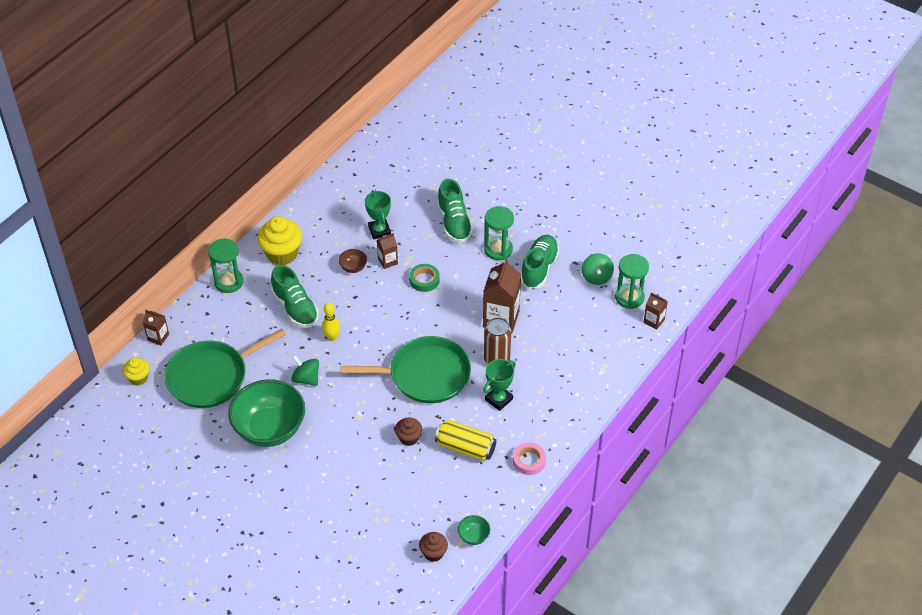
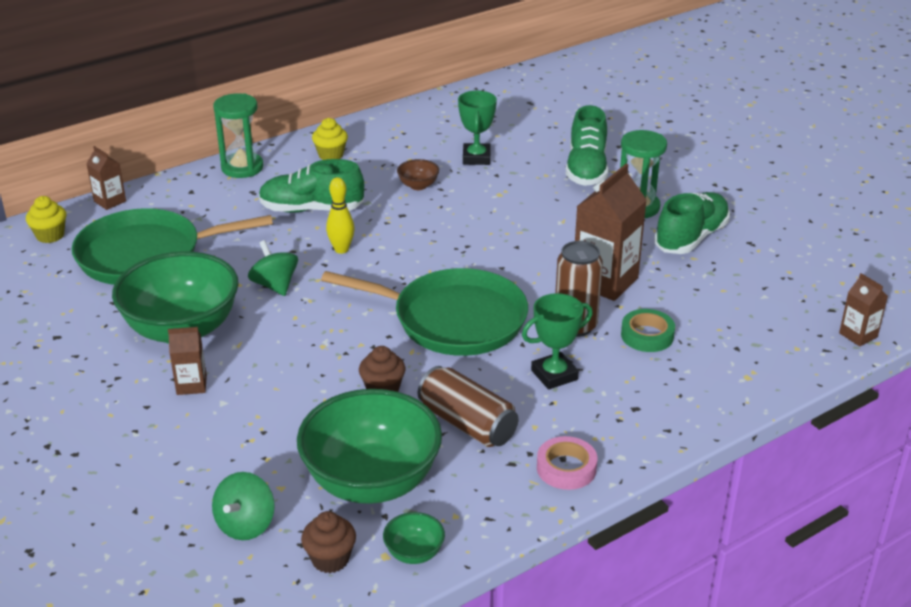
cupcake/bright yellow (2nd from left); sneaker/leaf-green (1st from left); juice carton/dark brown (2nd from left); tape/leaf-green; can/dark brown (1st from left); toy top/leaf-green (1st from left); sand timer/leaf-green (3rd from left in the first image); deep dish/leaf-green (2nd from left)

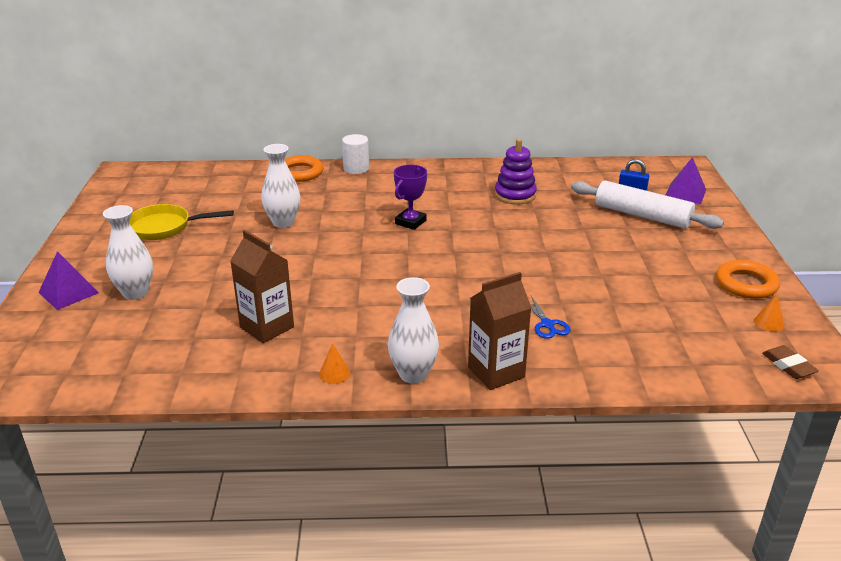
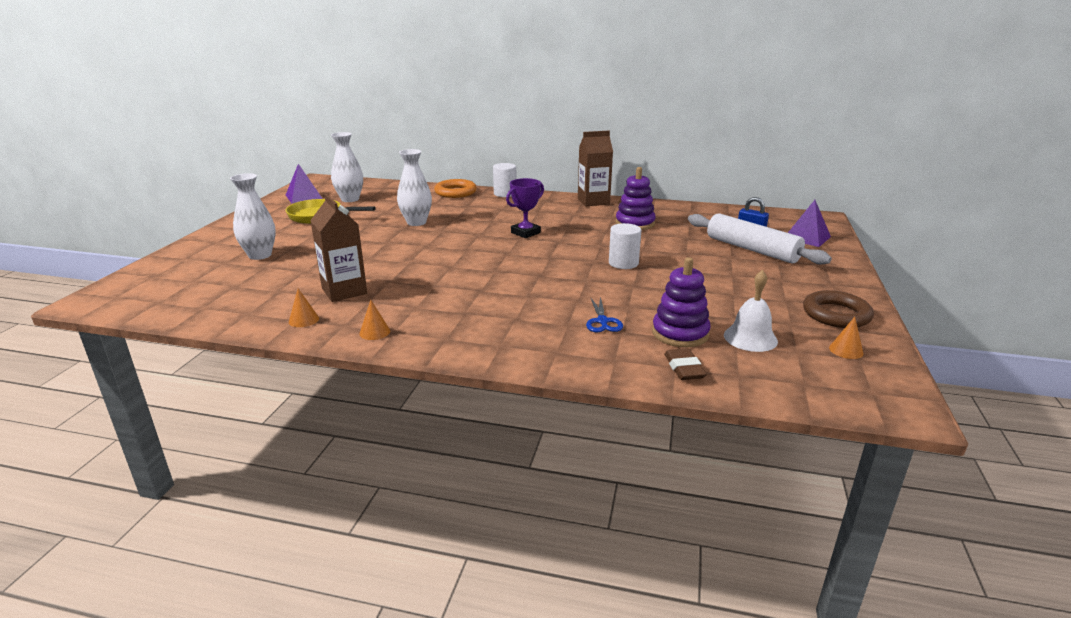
pyramid/violet (1st from left); flower vase/snow-white (2nd from left); juice carton/dark brown (2nd from left); hoop/dark brown; gum eraser/dark brown; cone shape/orange-coloured (1st from left); solid cylinder/snow-white (2nd from left); stacking toy/violet (2nd from left); hand bell/snow-white

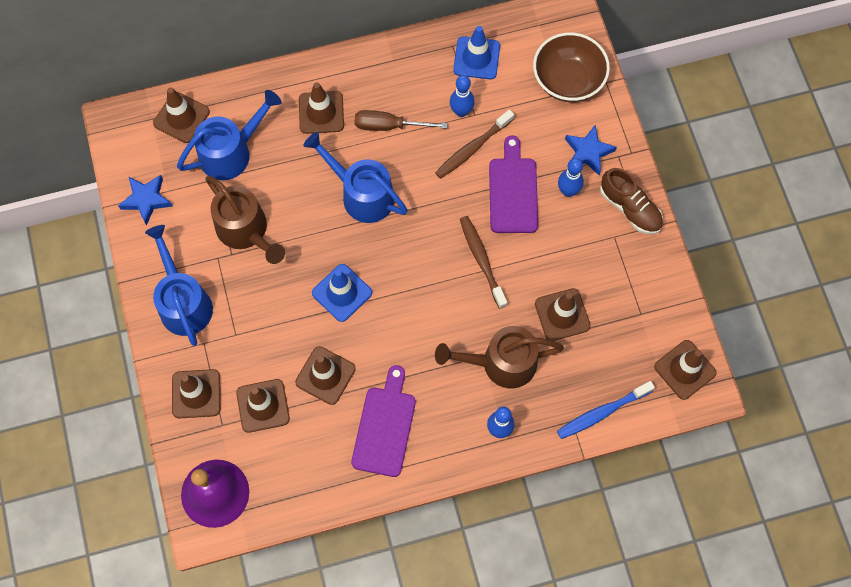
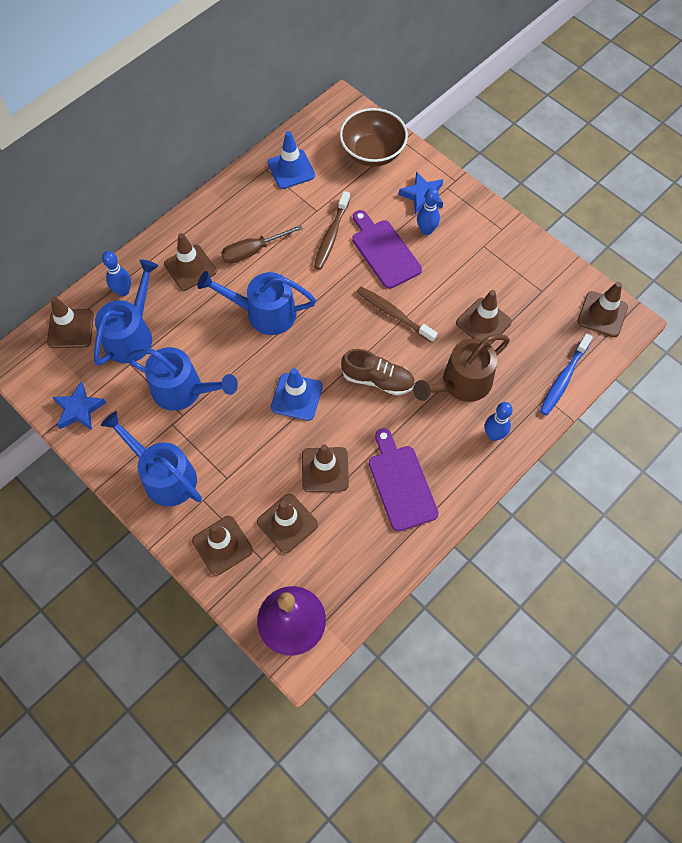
sprinkling can/royal blue (3rd from left); bowling pin/royal blue (1st from left); sneaker/dark brown

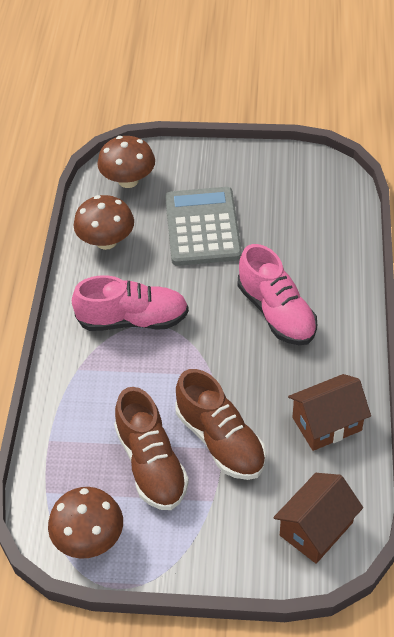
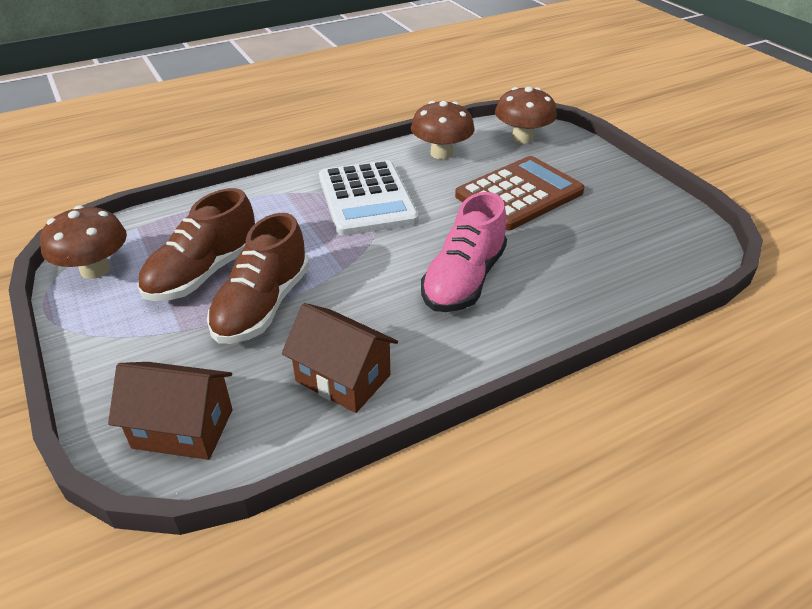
adding machine/snow-white; adding machine/dark brown

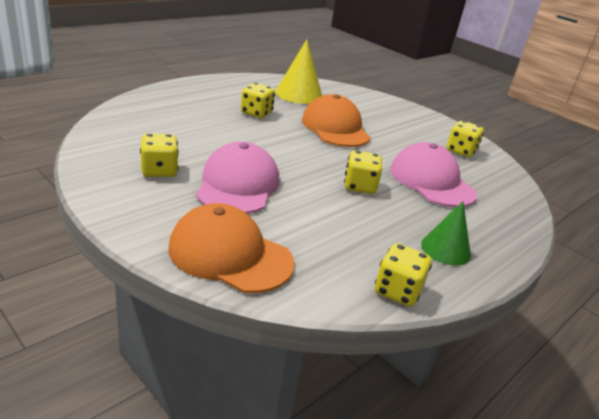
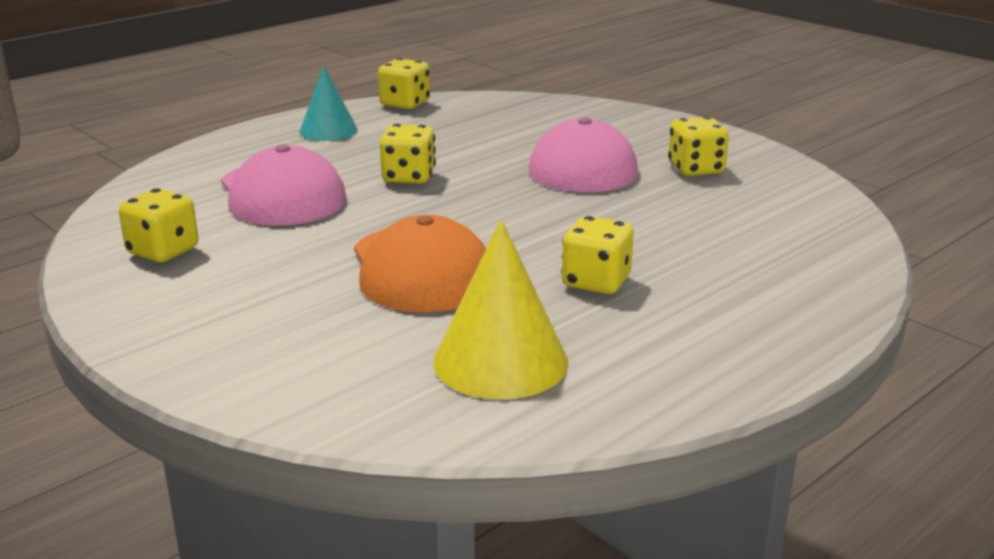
peaked cap/orange-coloured (1st from left in the first image); cone shape/turquoise

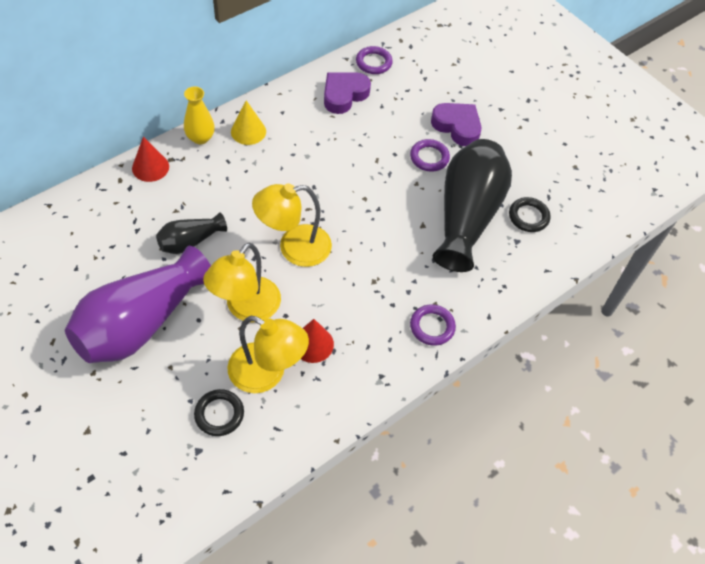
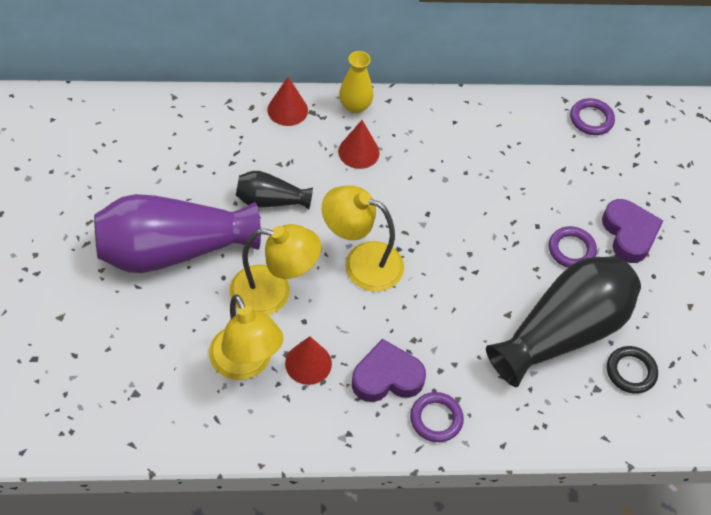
hoop/black (1st from left in the first image); reading lamp/bright yellow (2nd from left); cone shape/bright yellow; love heart/violet (1st from left); cone shape/crimson (3rd from left)

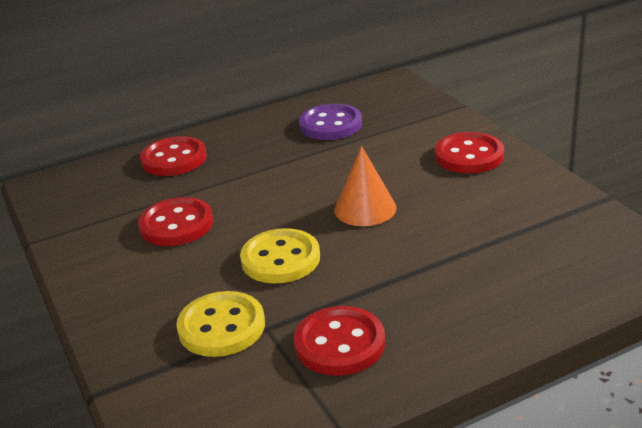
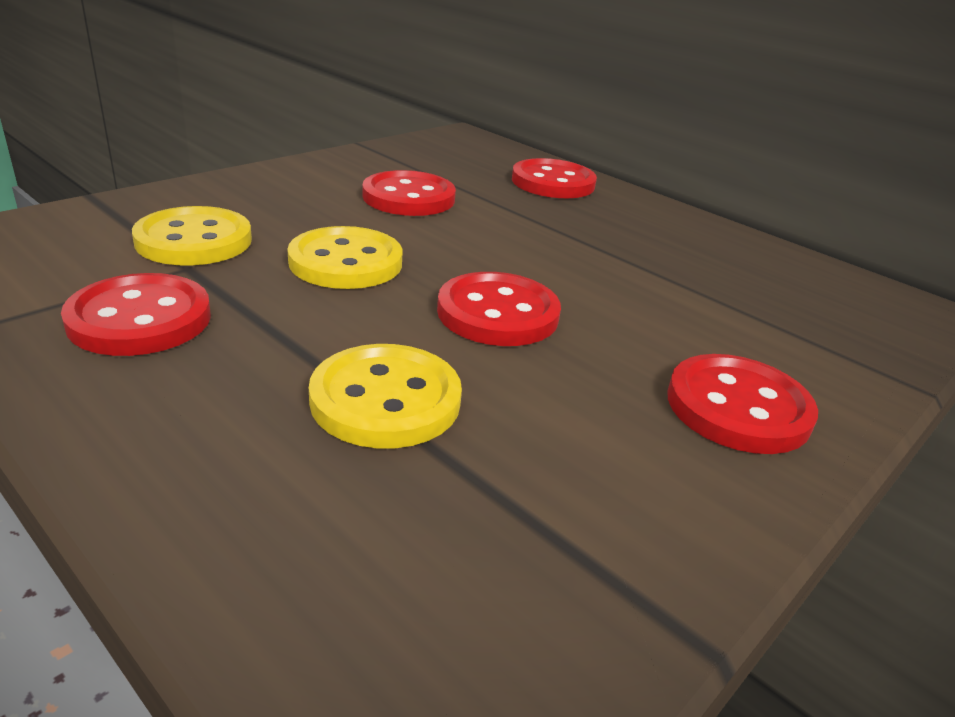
shirt button/violet; shirt button/crimson (3rd from left); shirt button/bright yellow (3rd from left)

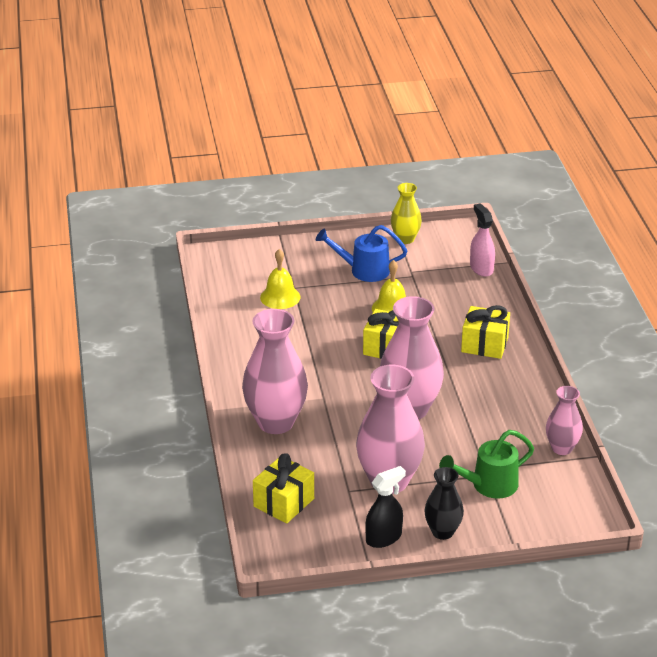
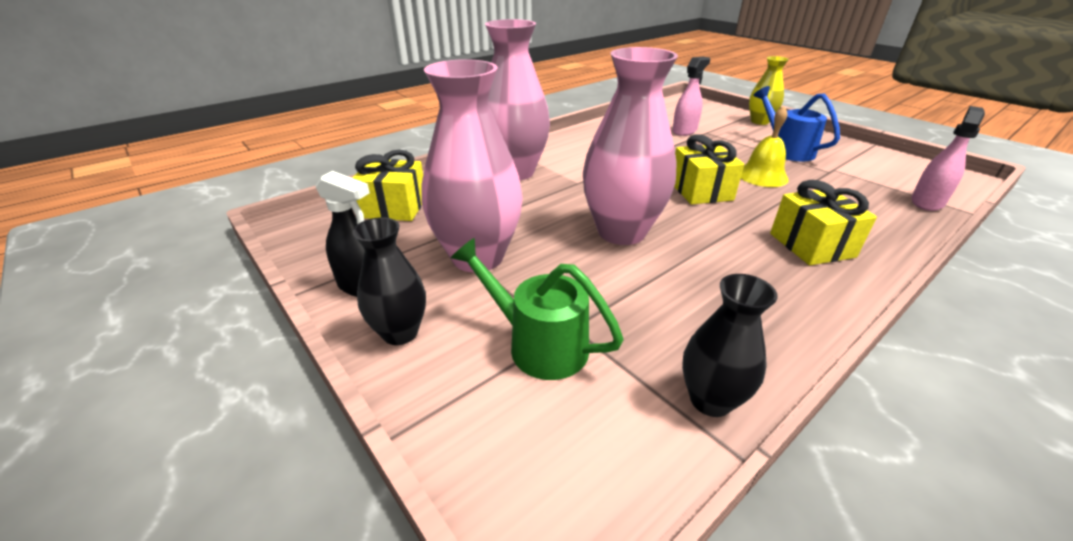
sprayer/rose-pink (1st from left); flower vase/bright yellow; flower vase/black (2nd from left)

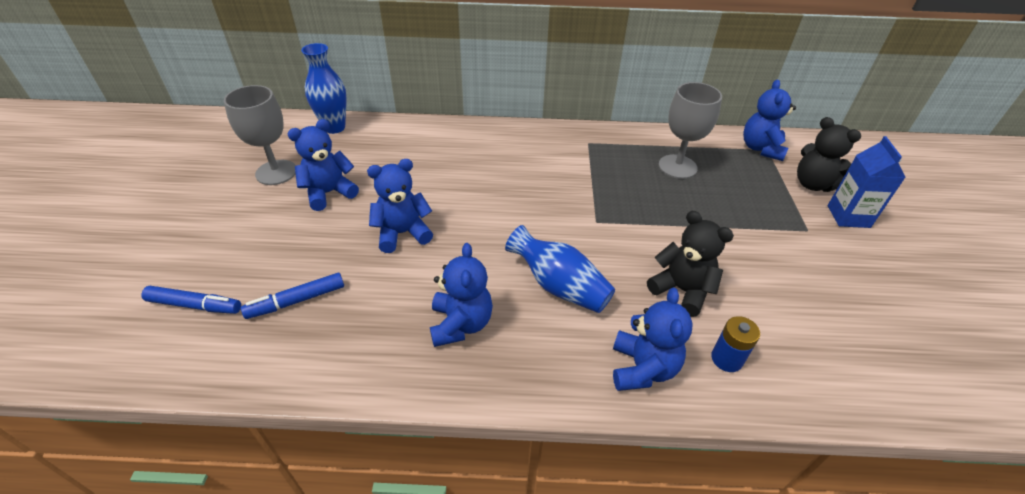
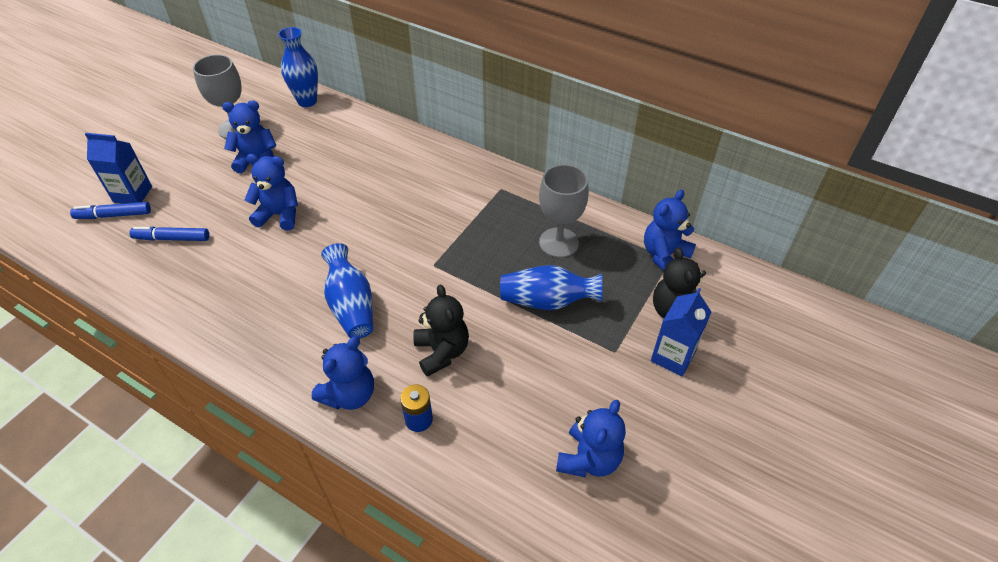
marker/royal blue (1st from left); teddy/royal blue (4th from left); juice carton/royal blue (1st from left); flower vase/royal blue (3rd from left)

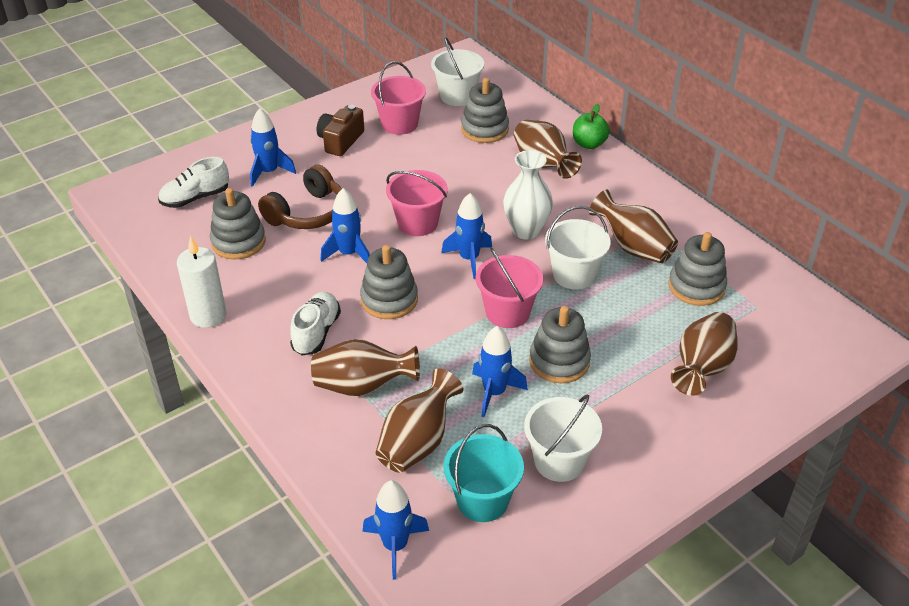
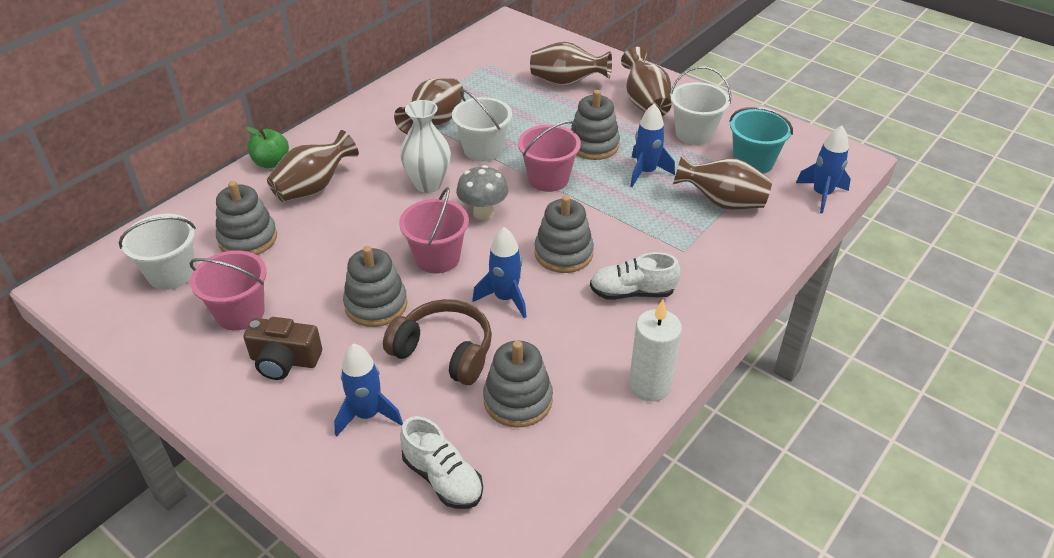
flower vase/dark brown (4th from left); fungus/grey; stacking toy/grey (2nd from left)

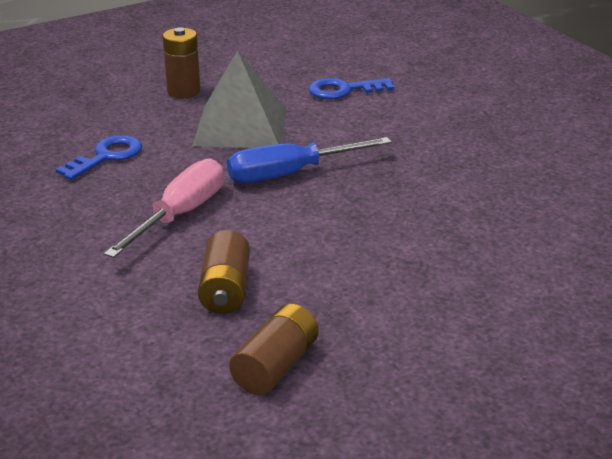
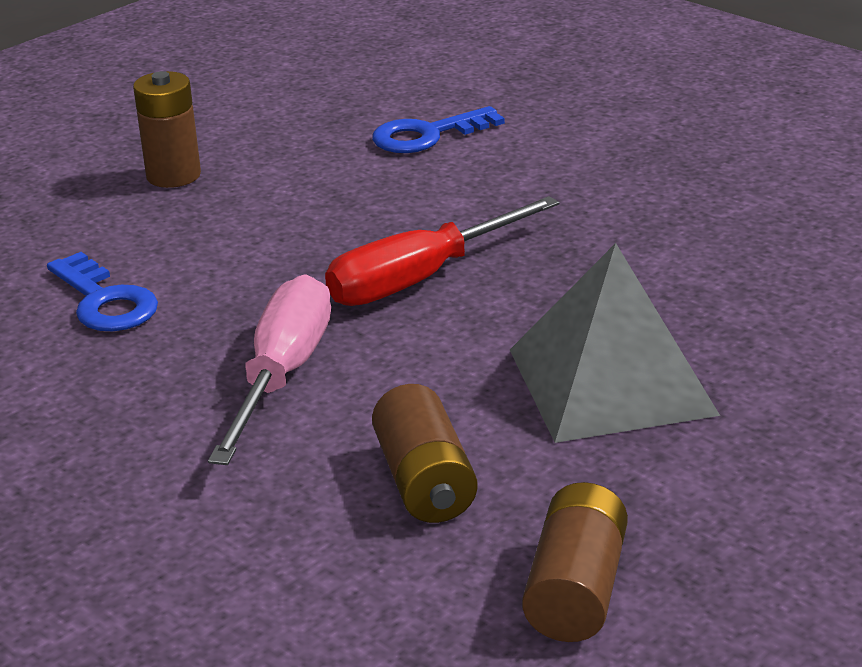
door key/royal blue (1st from left); pyramid/grey; hand screwdriver/crimson

